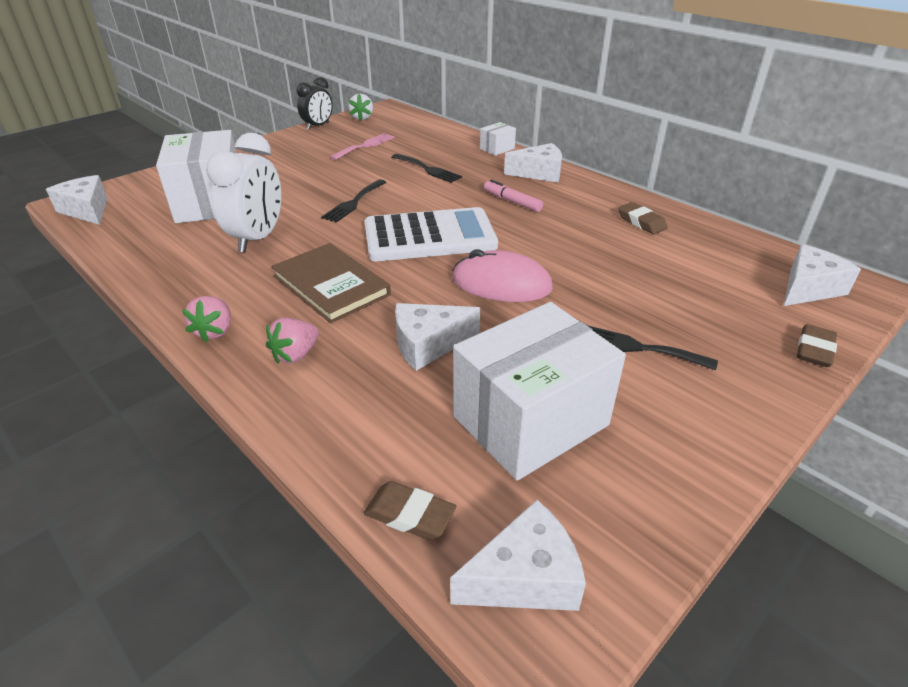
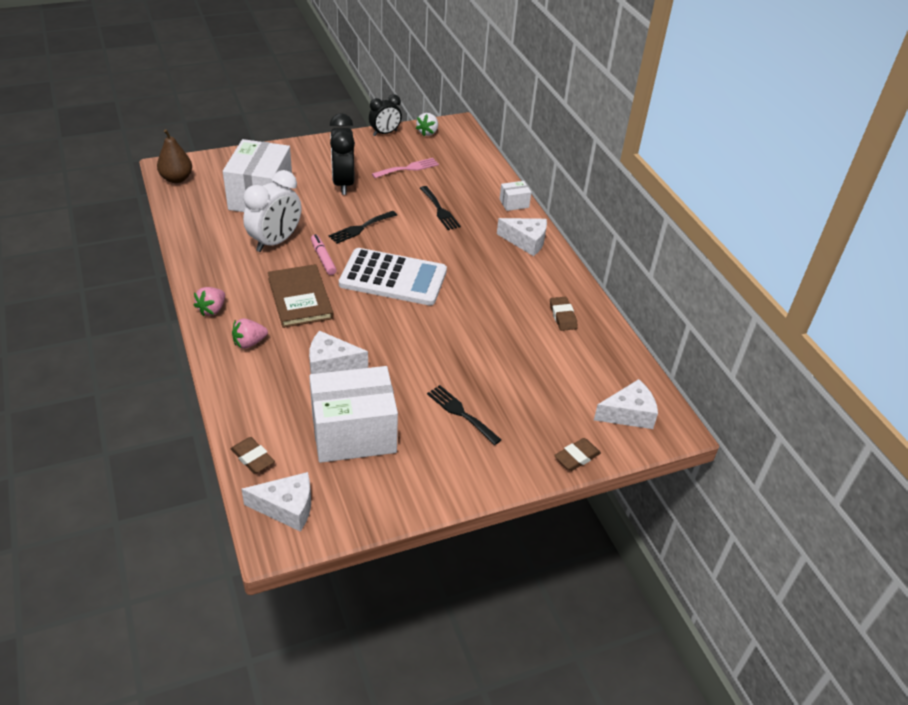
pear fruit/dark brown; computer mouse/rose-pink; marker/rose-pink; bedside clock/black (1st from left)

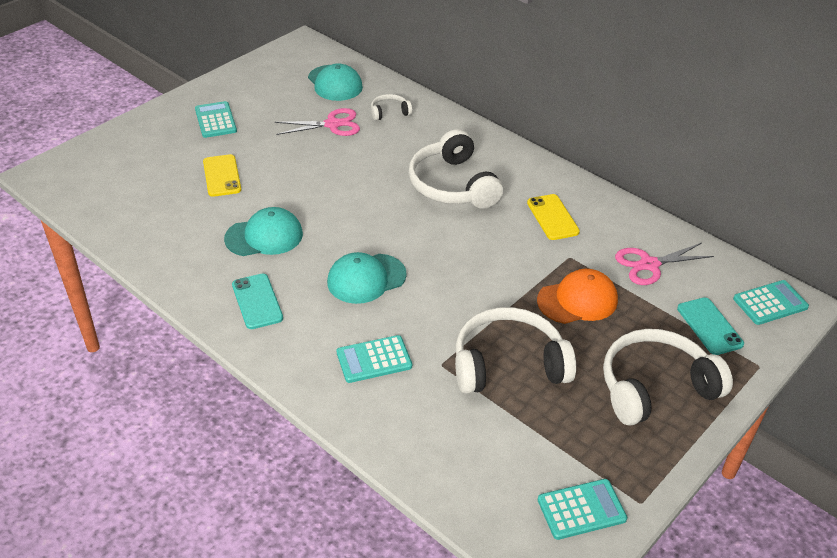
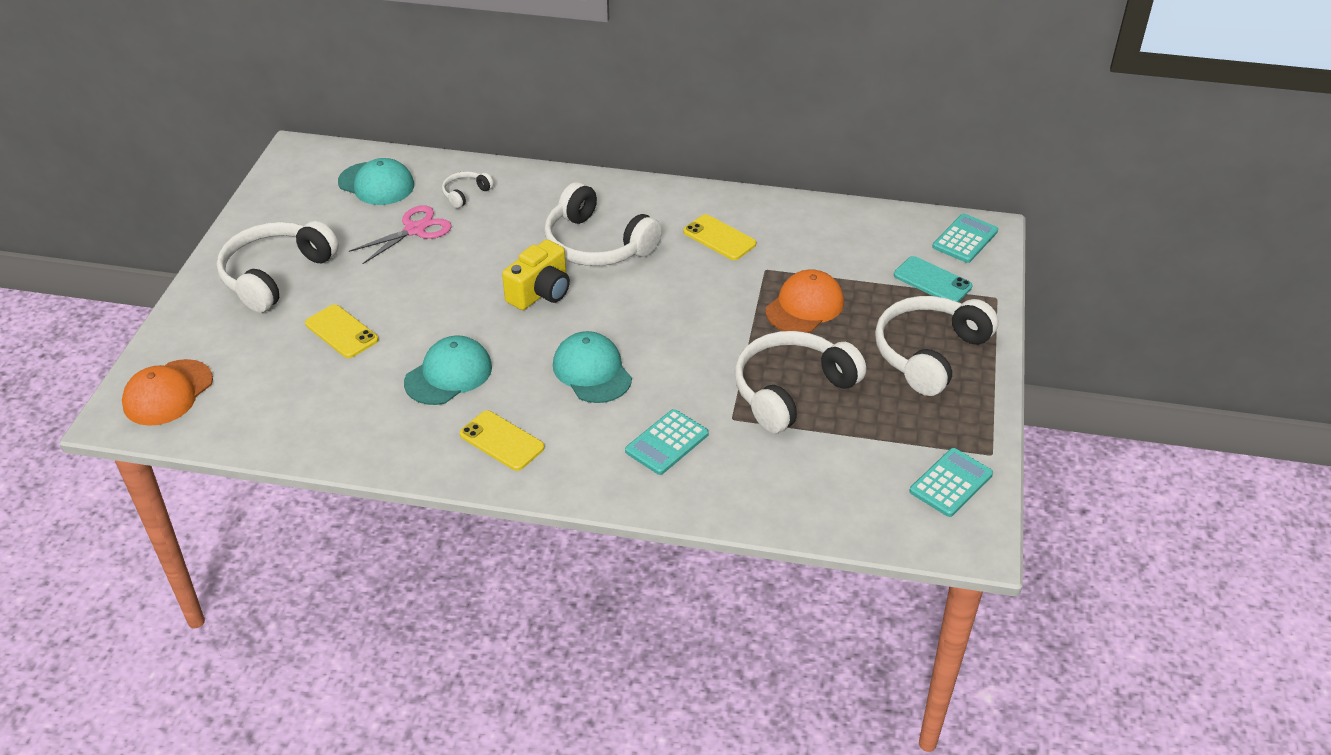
headset/snow-white (1st from left); mobile phone/bright yellow (2nd from left); peaked cap/turquoise (3rd from left); shears/rose-pink (2nd from left in the first image); peaked cap/orange-coloured (1st from left); camera/bright yellow

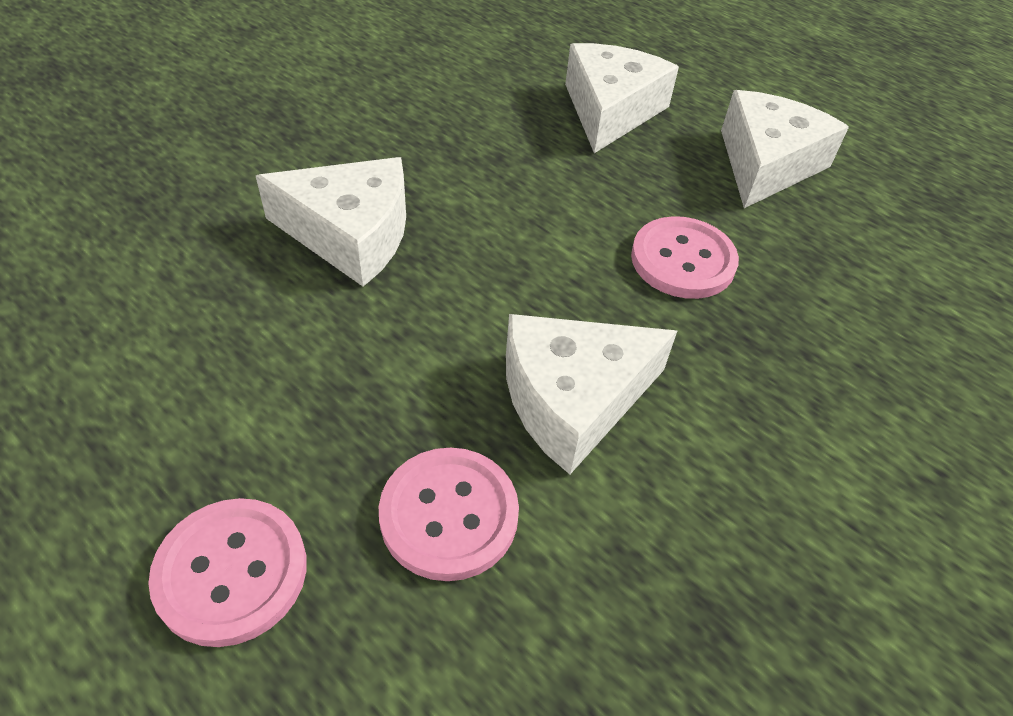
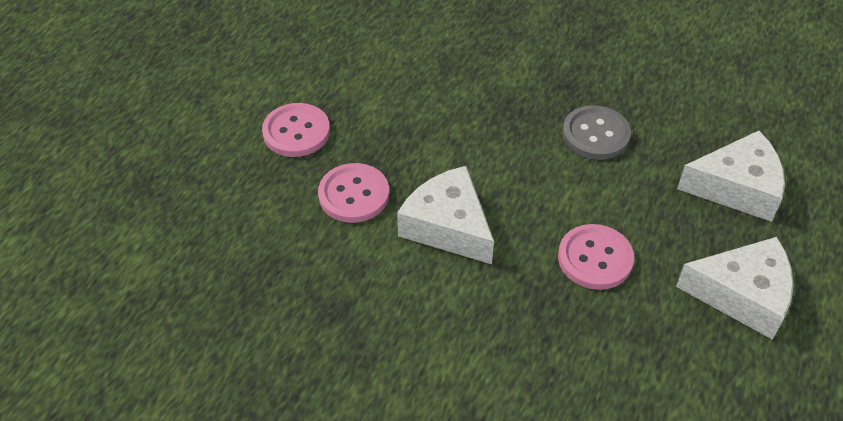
cheese/snow-white (1st from left in the first image); shirt button/grey

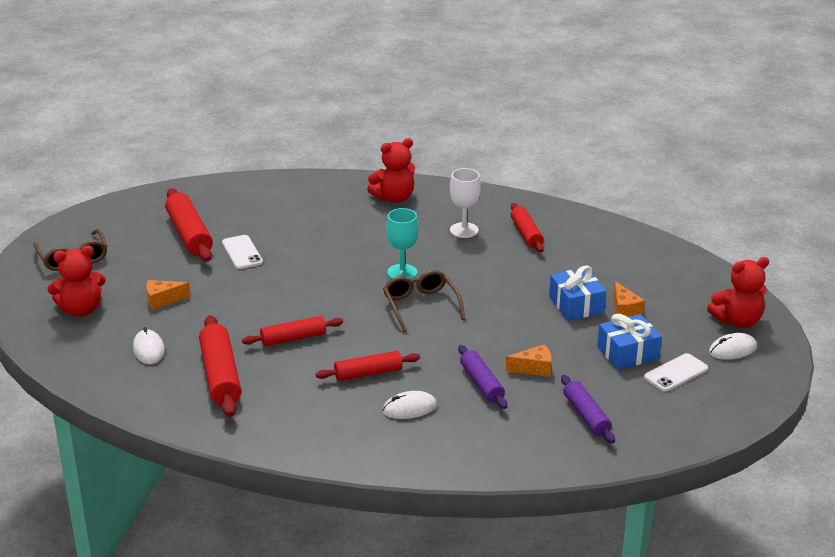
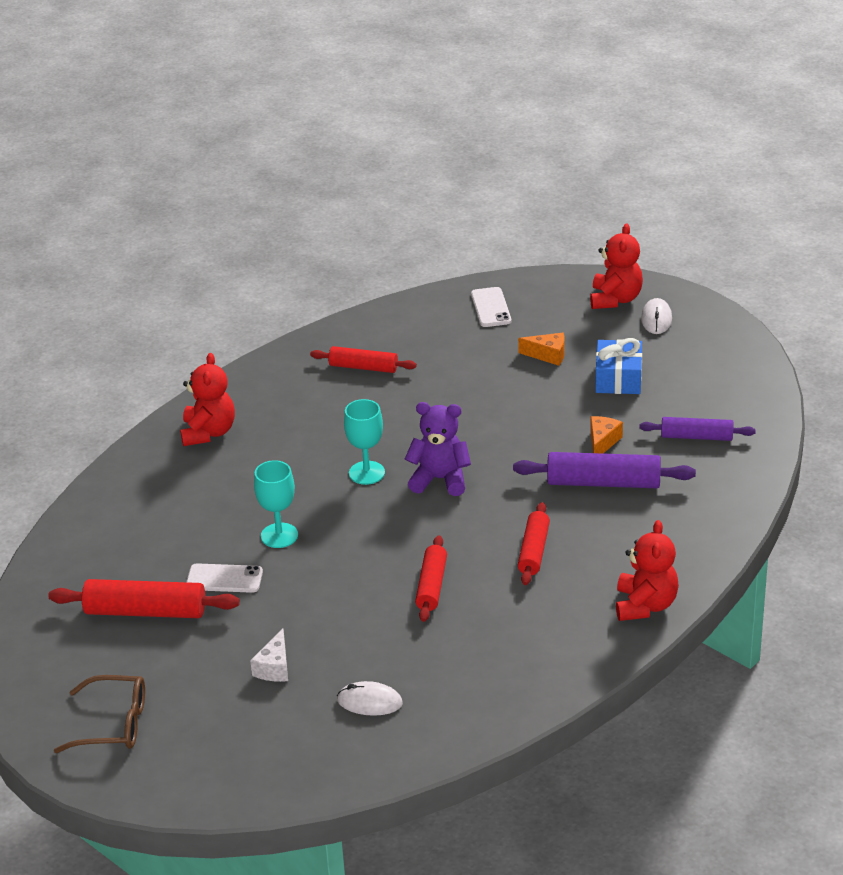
teddy/crimson (3rd from left); cheese/snow-white; rolling pin/crimson (2nd from left in the first image); computer mouse/snow-white (2nd from left in the first image); teddy/violet; goblet/snow-white; rolling pin/violet (1st from left); present/royal blue (1st from left in the first image); mobile phone/snow-white (2nd from left); goblet/turquoise (1st from left)

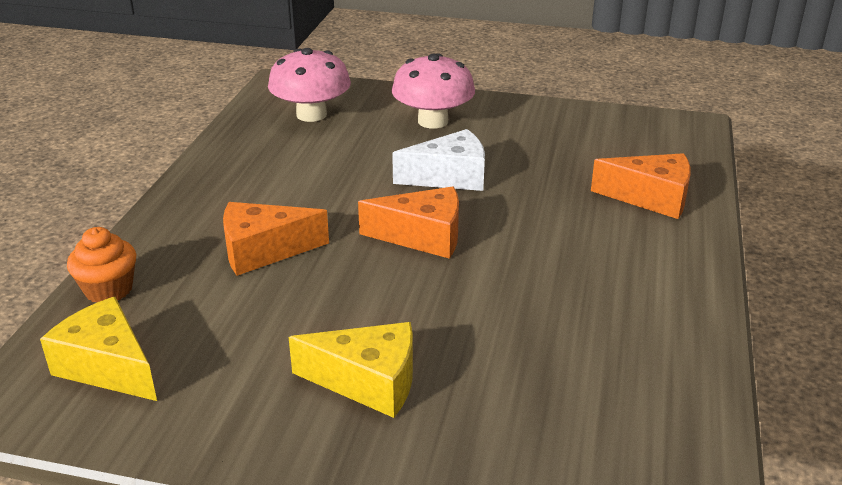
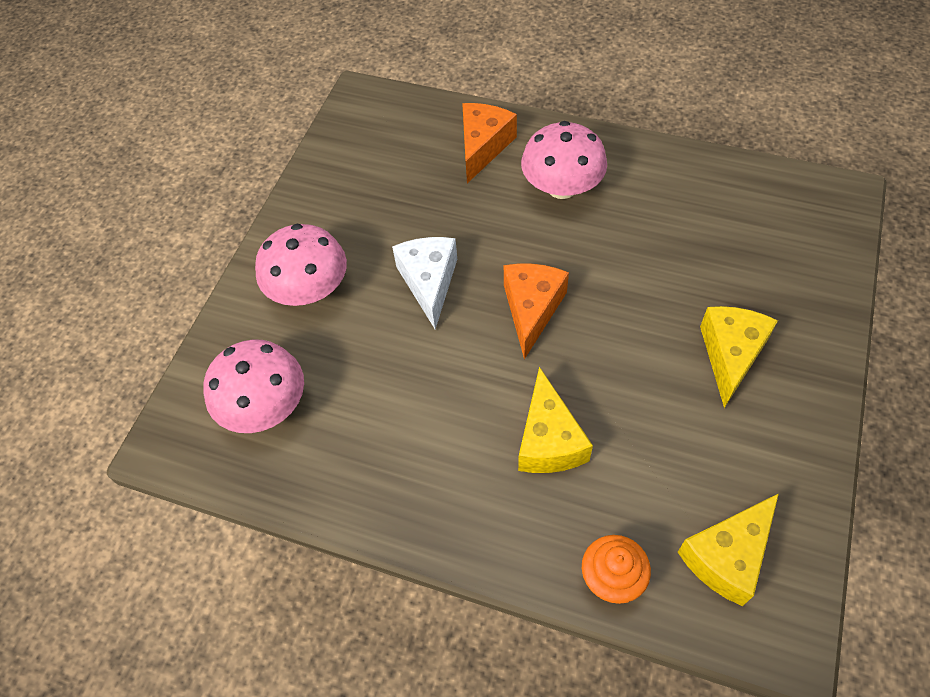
cheese/bright yellow (1st from left); fungus/rose-pink (3rd from left)

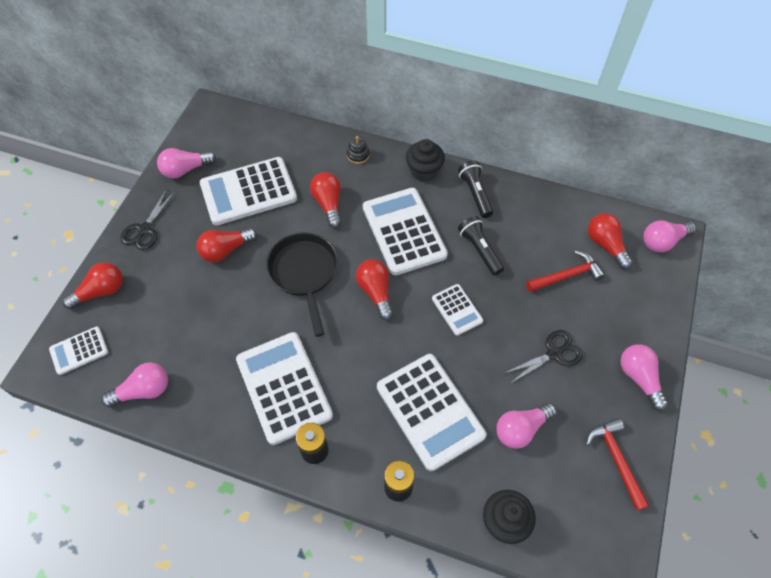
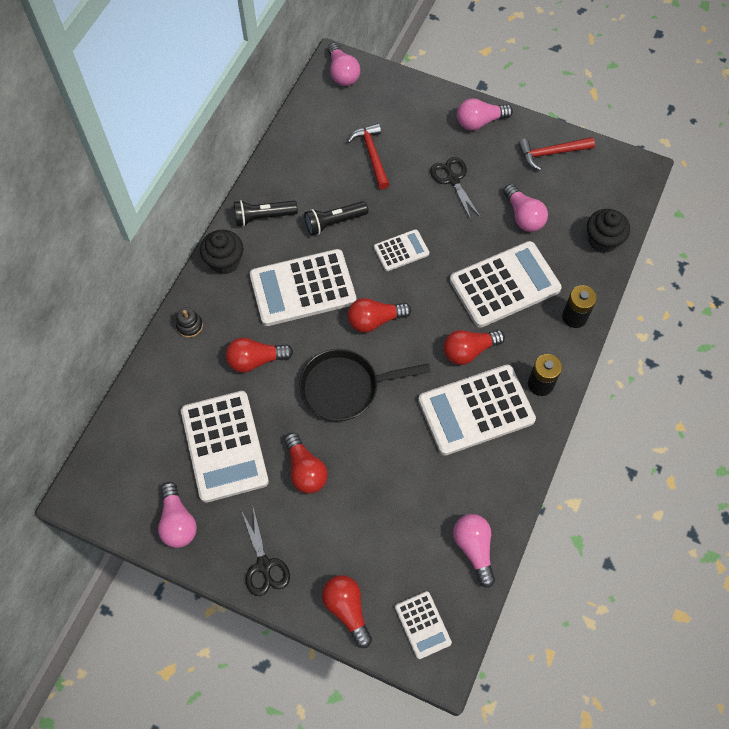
shears/black (1st from left); light bulb/crimson (5th from left)

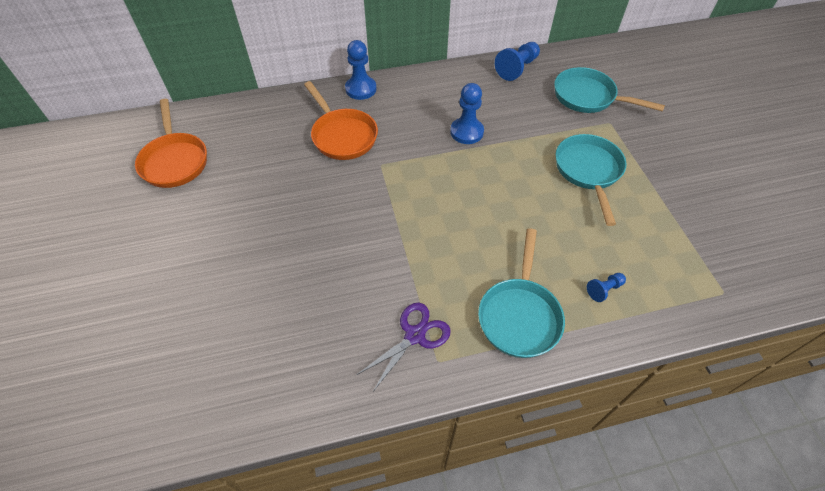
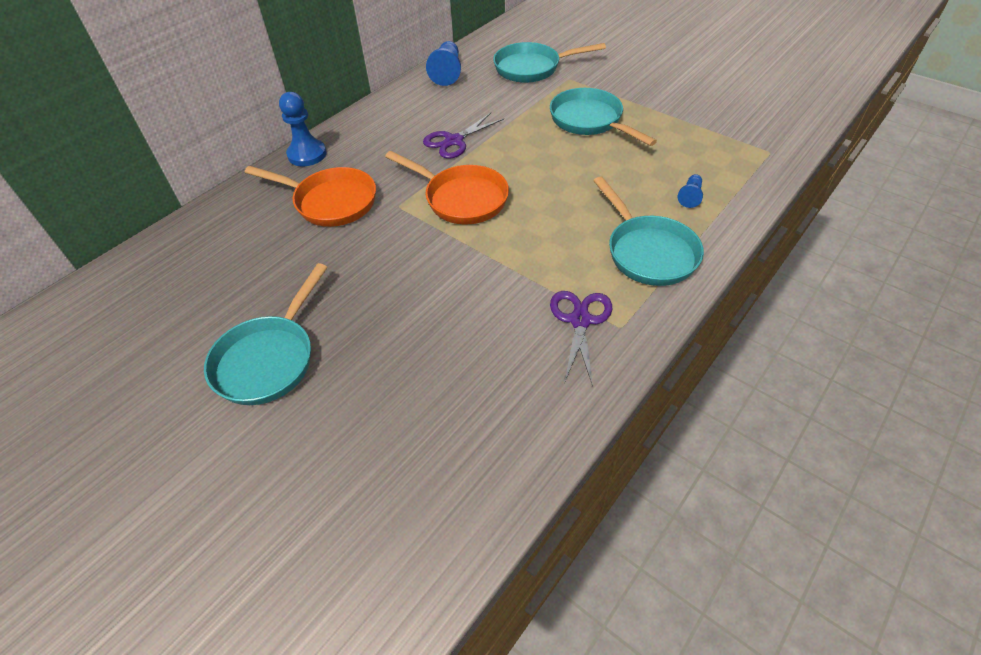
frying pan/orange-coloured (2nd from left); shears/violet (1st from left); frying pan/turquoise (1st from left)

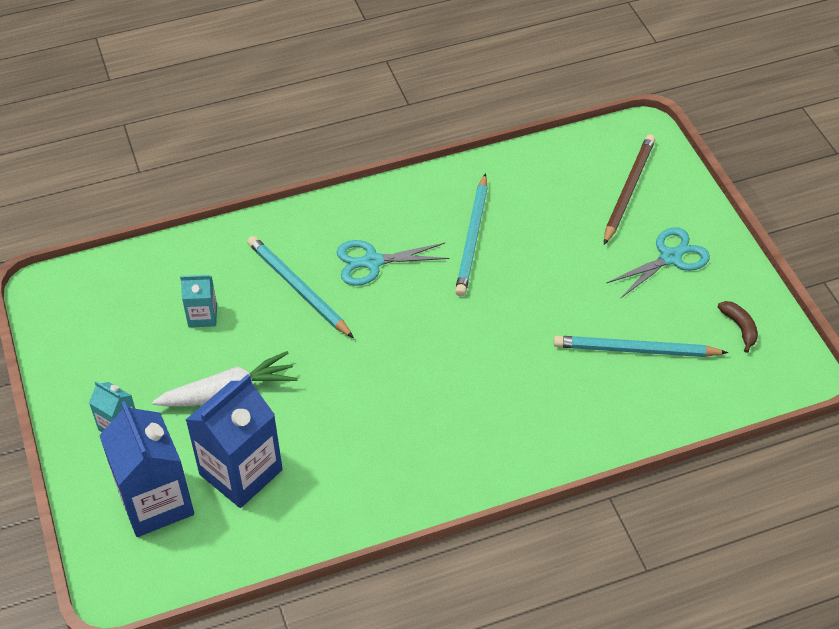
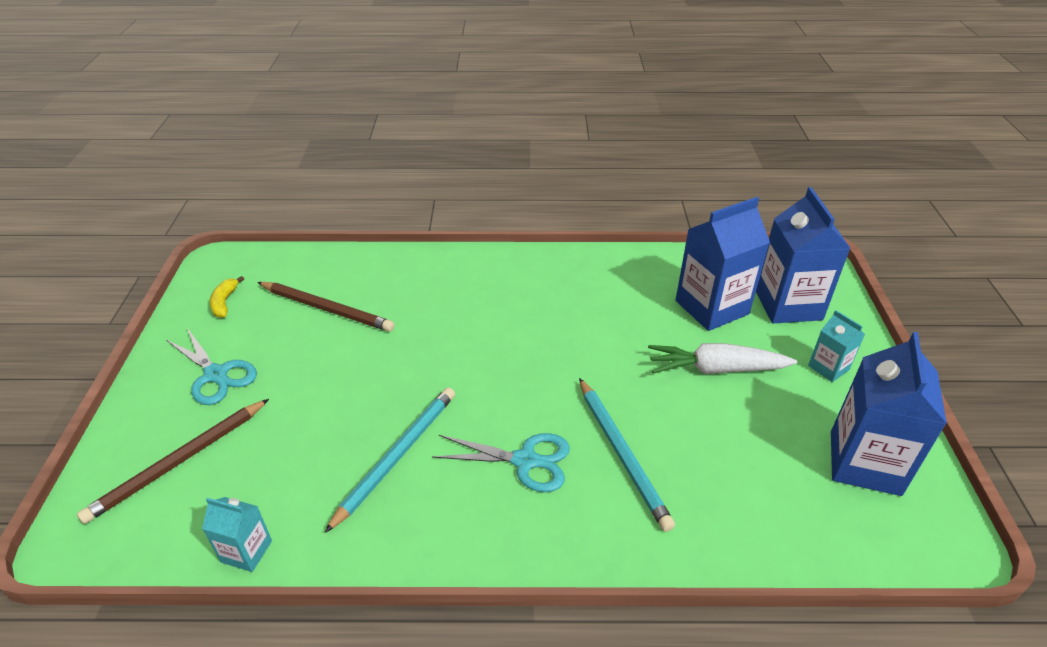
juice carton/turquoise (1st from left); pencil/dark brown (2nd from left); shears/turquoise (1st from left); banana/bright yellow; juice carton/royal blue (3rd from left)

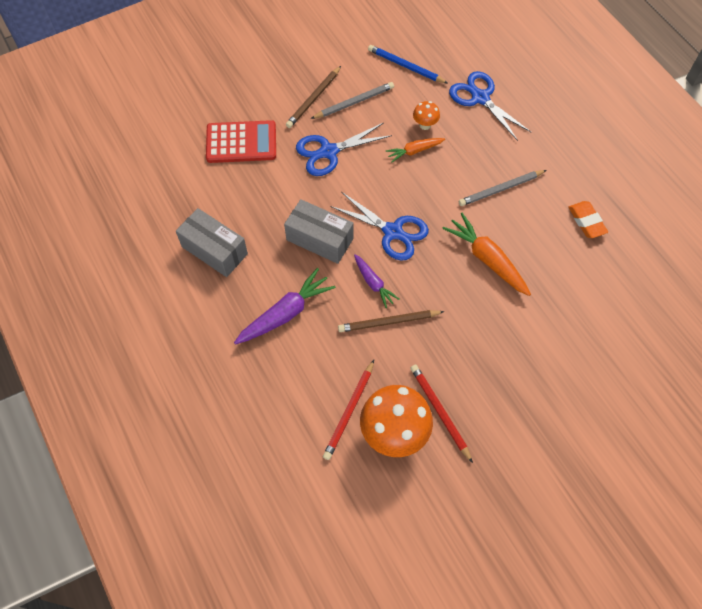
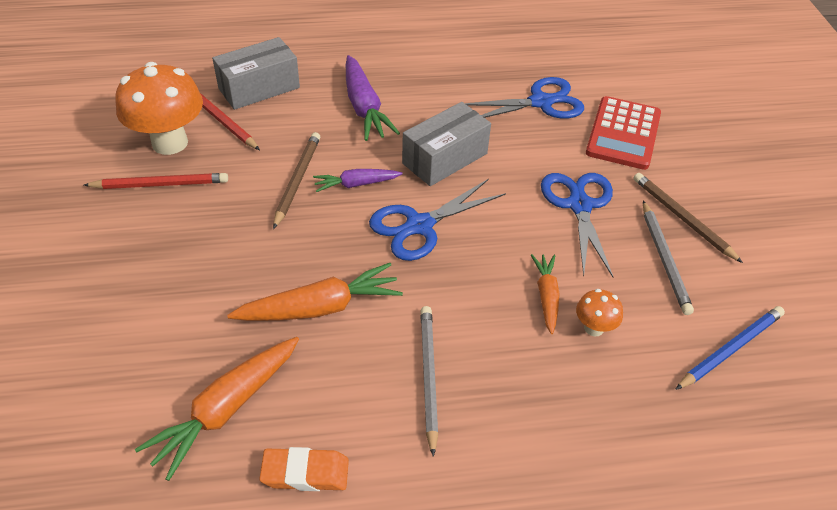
parcel/grey (1st from left); shears/royal blue (2nd from left); carrot/orange-coloured (1st from left)

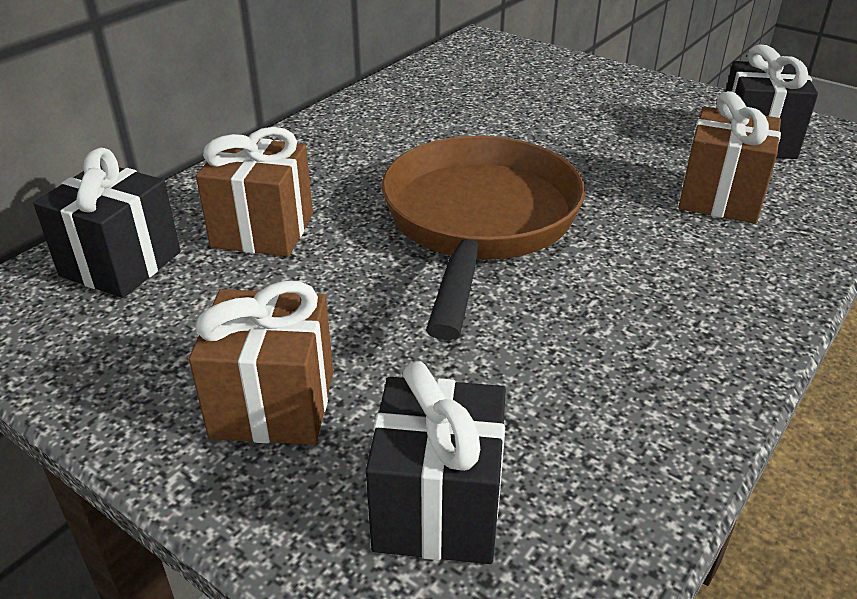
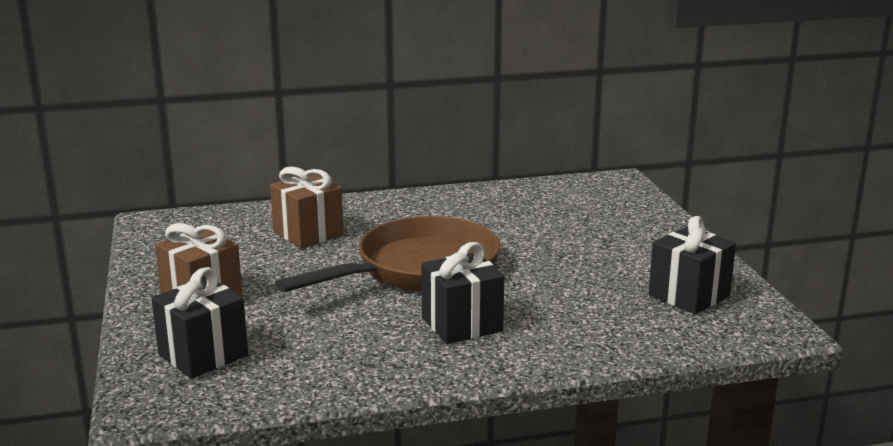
present/black (2nd from left); present/dark brown (3rd from left in the first image)

